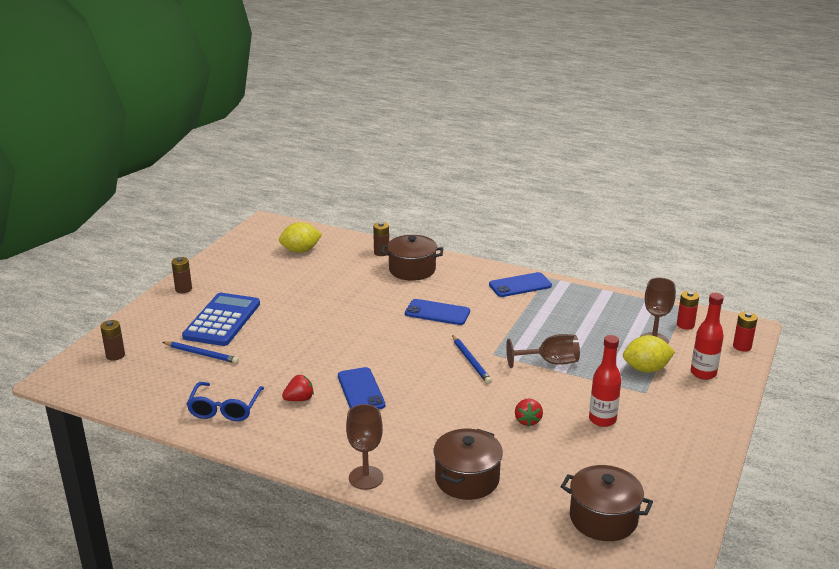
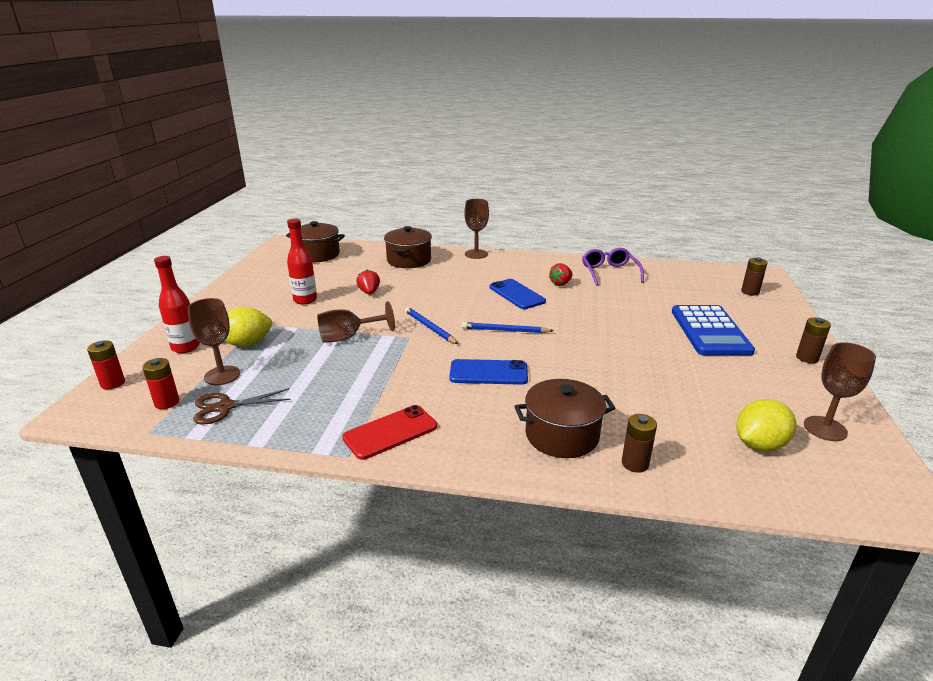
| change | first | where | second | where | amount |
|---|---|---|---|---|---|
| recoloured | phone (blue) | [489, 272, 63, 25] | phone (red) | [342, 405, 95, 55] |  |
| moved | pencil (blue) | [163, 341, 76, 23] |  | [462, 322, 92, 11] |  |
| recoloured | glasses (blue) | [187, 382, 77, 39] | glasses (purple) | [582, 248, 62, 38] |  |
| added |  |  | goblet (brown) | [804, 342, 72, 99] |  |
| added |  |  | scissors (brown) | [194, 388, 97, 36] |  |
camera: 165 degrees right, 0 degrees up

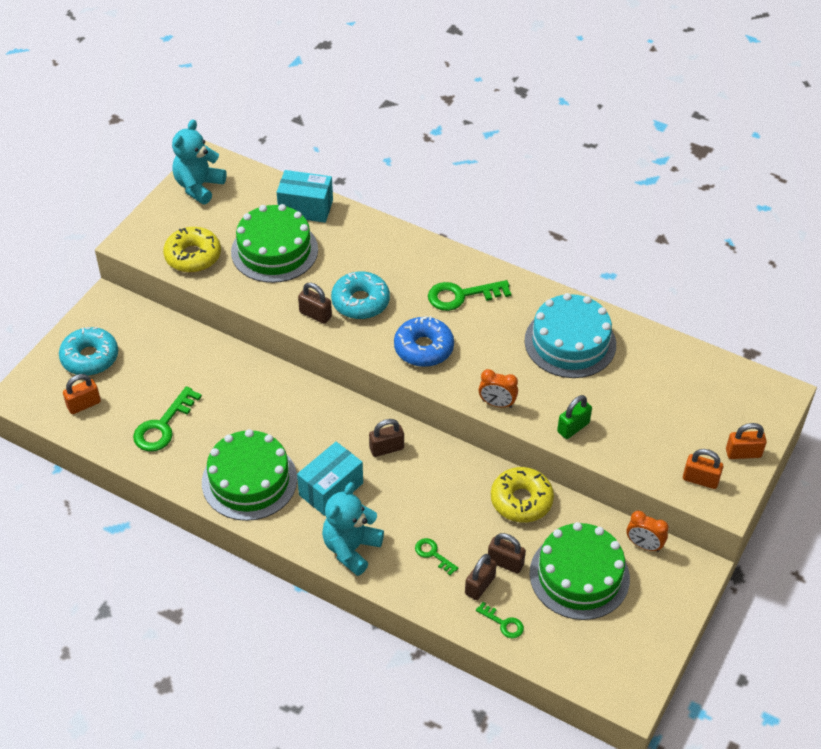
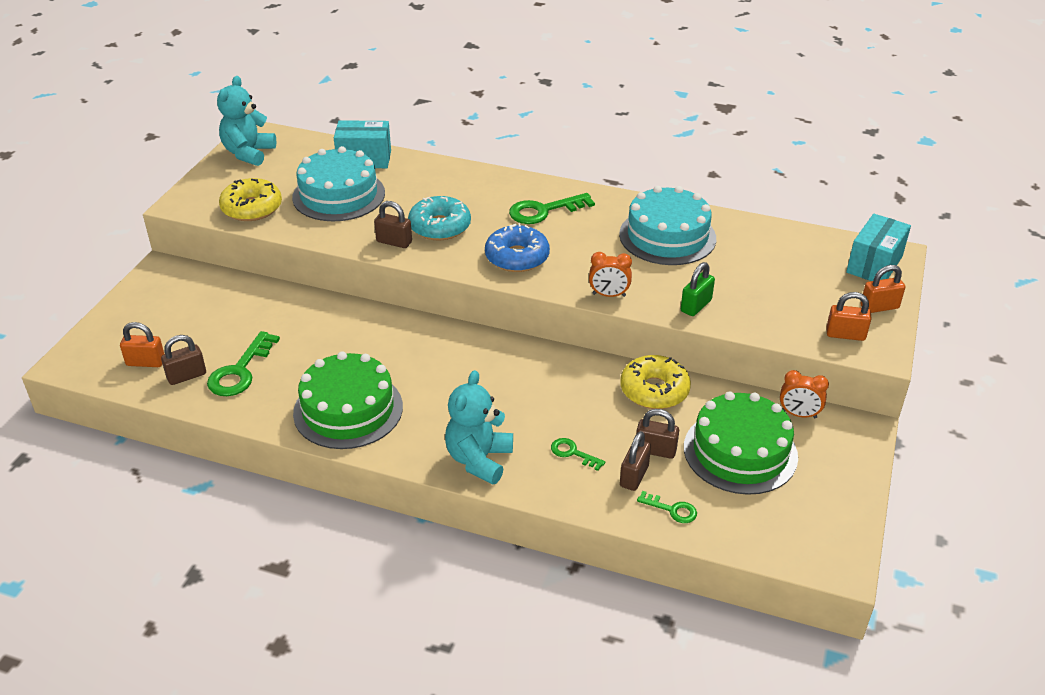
| change | first | where | second | where | amount |
|---|---|---|---|---|---|
| recoloured | cake (green) | [231, 204, 87, 79] | cake (turquoise) | [292, 146, 93, 75] |  |
| removed | donut (turquoise) | [59, 327, 59, 49] |  |  |  |
| turned | padlock (orange) | [63, 374, 38, 40] |  | [120, 322, 44, 45] | 45 degrees clockwise |
| moved | padlock (brown) | [369, 419, 35, 38] |  | [161, 335, 45, 50] |  |
| moved | box (turquoise) | [297, 442, 66, 74] |  | [846, 214, 65, 67] |  |
camera: 10 degrees left, 10 degrees down

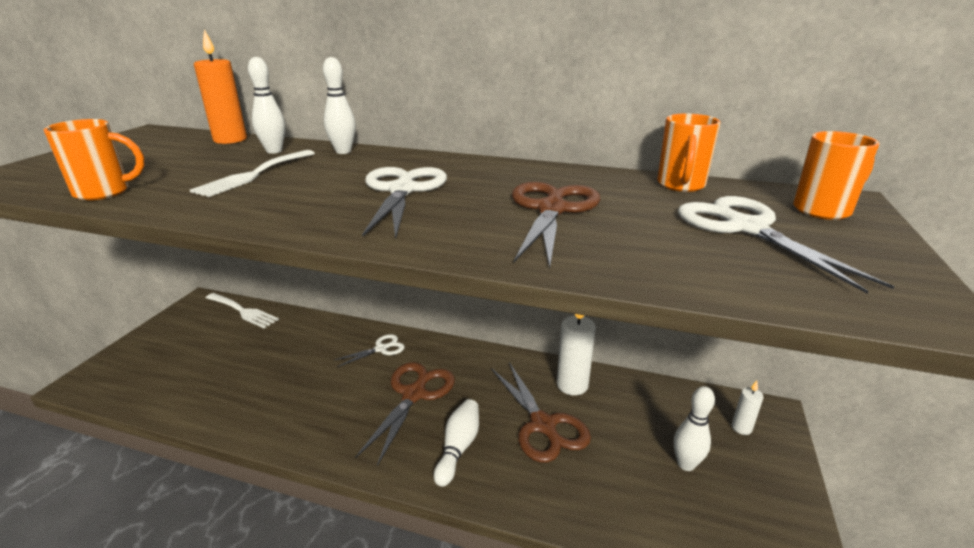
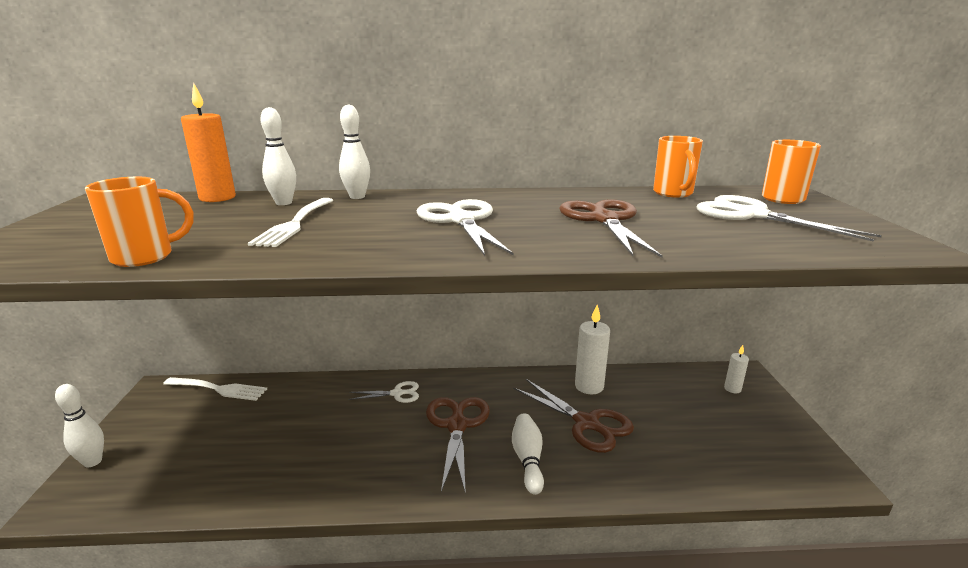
| change | first | where | second | where | amount |
|---|---|---|---|---|---|
| turned | scissors (white) | [335, 334, 70, 33] |  | [348, 381, 71, 22] | 45 degrees clockwise |
| moved | bowling pin (white) | [674, 386, 41, 85] |  | [55, 384, 49, 83] |  |
camera: 20 degrees left, 5 degrees down

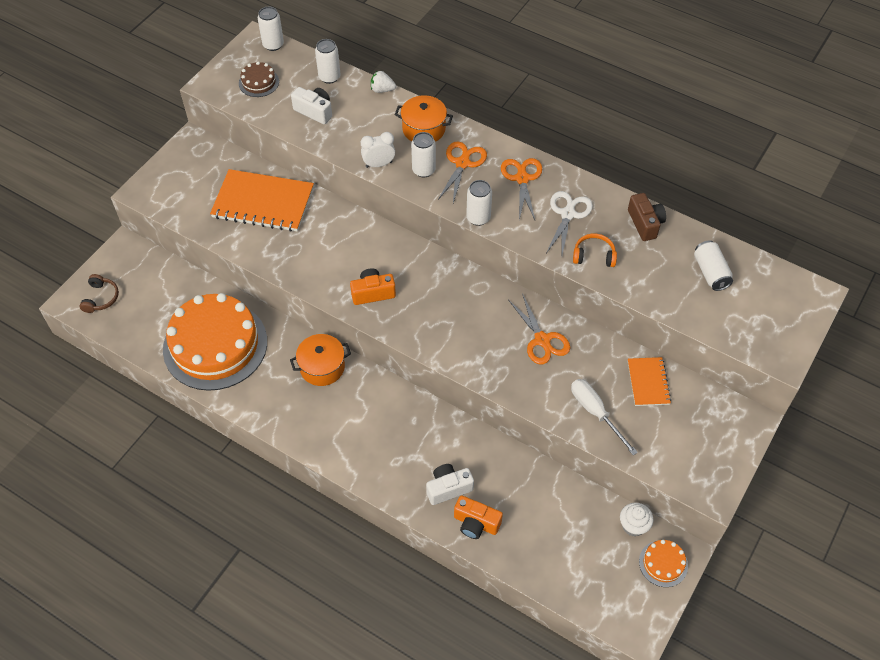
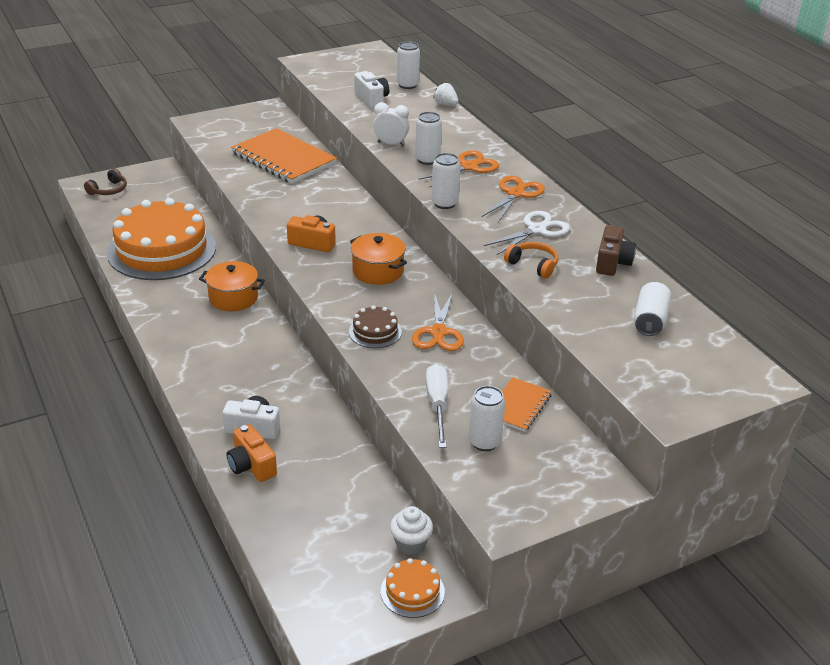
| change | first | where | second | where | amount |
|---|---|---|---|---|---|
| moved | can (white) | [258, 7, 26, 44] |  | [468, 386, 37, 65] |  |
| moved | cake (brown) | [239, 61, 40, 36] |  | [349, 305, 53, 43] |  |
| moved | pot (orange) | [395, 95, 58, 47] |  | [350, 233, 57, 52] |  |
camera: 30 degrees right, 20 degrees down

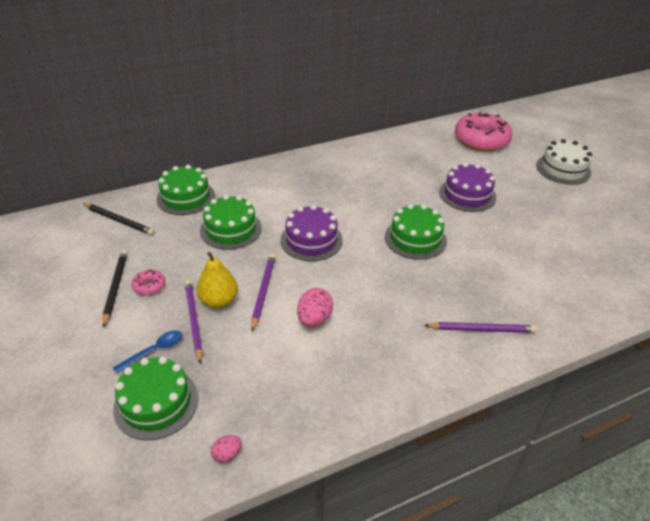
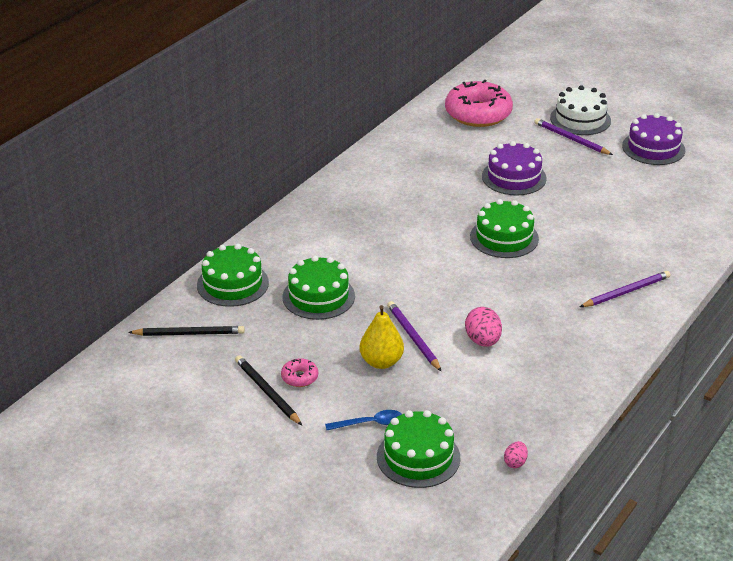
| change | first | where | second | where | amount |
|---|---|---|---|---|---|
| moved | cake (purple) | [280, 205, 63, 56] |  | [622, 113, 63, 52] |  |
| moved | pencil (purple) | [185, 280, 18, 84] |  | [534, 118, 79, 37] |  |
| turned | spoon (blue) | [113, 331, 69, 43] |  | [325, 410, 77, 20] | 60 degrees clockwise |
camera: 30 degrees left, 5 degrees down

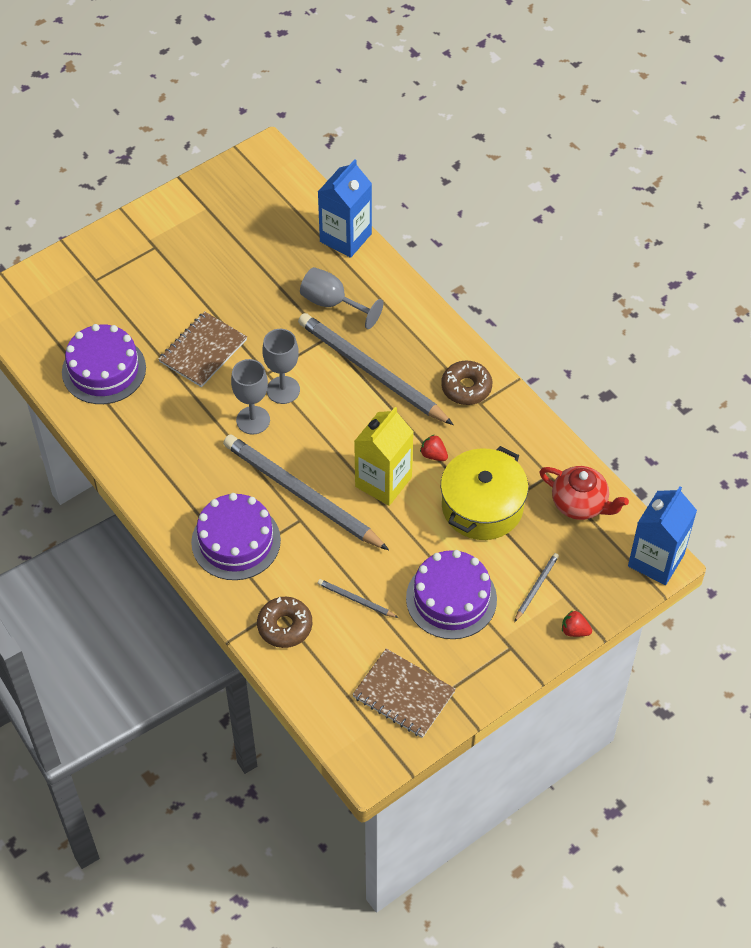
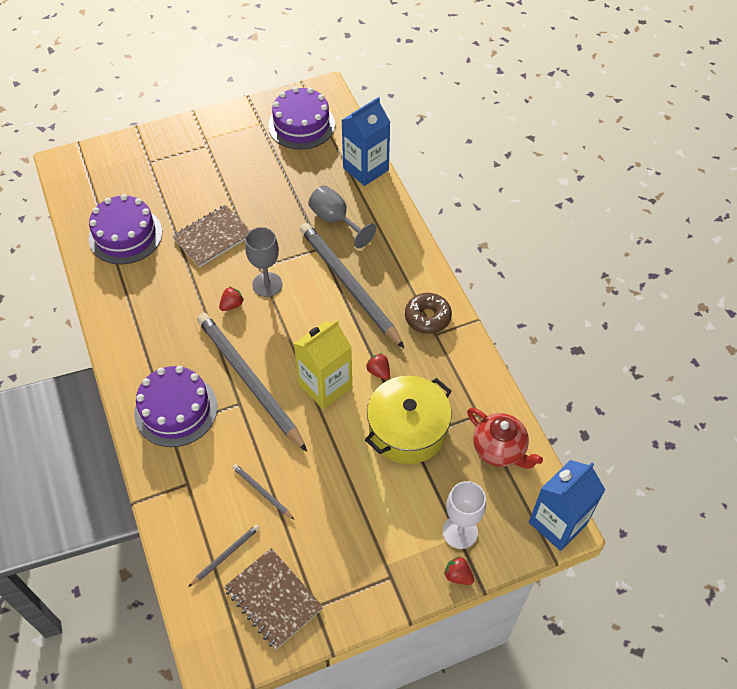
| change | first | where | second | where | amount |
|---|---|---|---|---|---|
| replaced | goblet (grey) | [231, 359, 39, 75] | strawberry (red) | [219, 287, 25, 24] |  |
| moved | cake (purple) | [406, 550, 91, 89] |  | [268, 87, 67, 63] |  |
| moved | pencil (grey) | [514, 553, 45, 69] |  | [189, 524, 71, 63] |  |
| removed | donut (brown) | [257, 597, 55, 51] |  |  |  |
| added |  |  | goblet (white) | [443, 481, 43, 68] |  |
camera: 15 degrees right, 0 degrees up

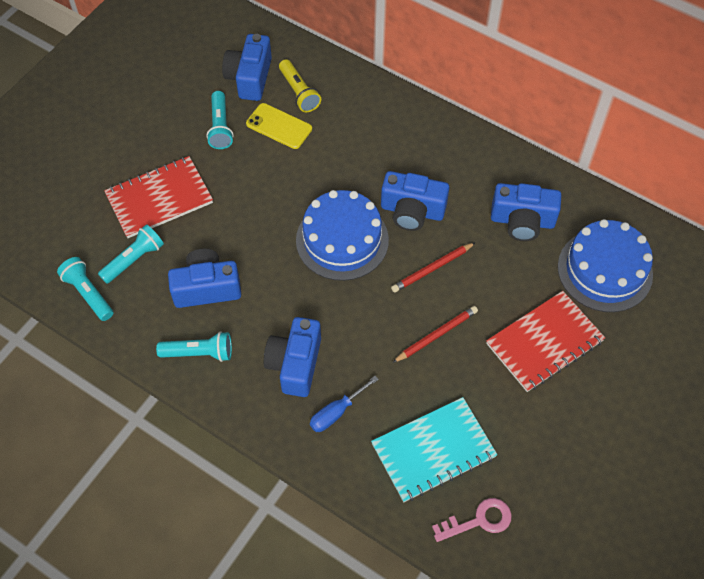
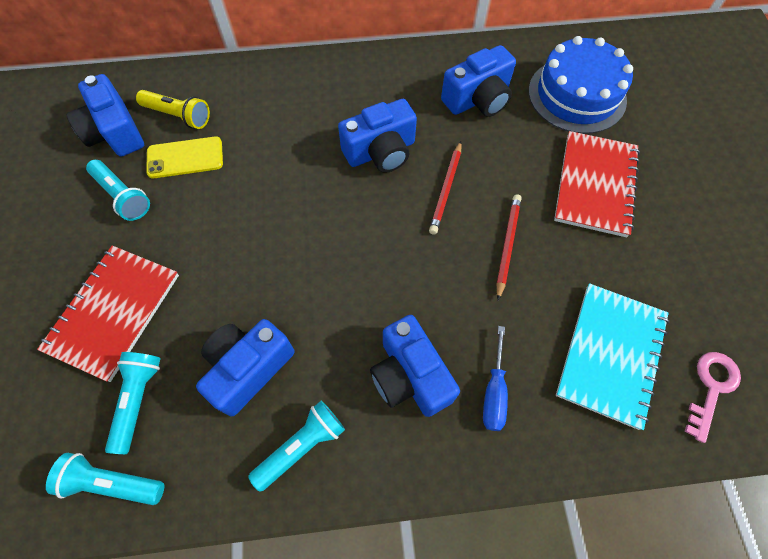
| change | first | where | second | where | amount |
|---|---|---|---|---|---|
| removed | cake (blue) | [296, 190, 93, 91] |  |  |  |
camera: 40 degrees left, 5 degrees up

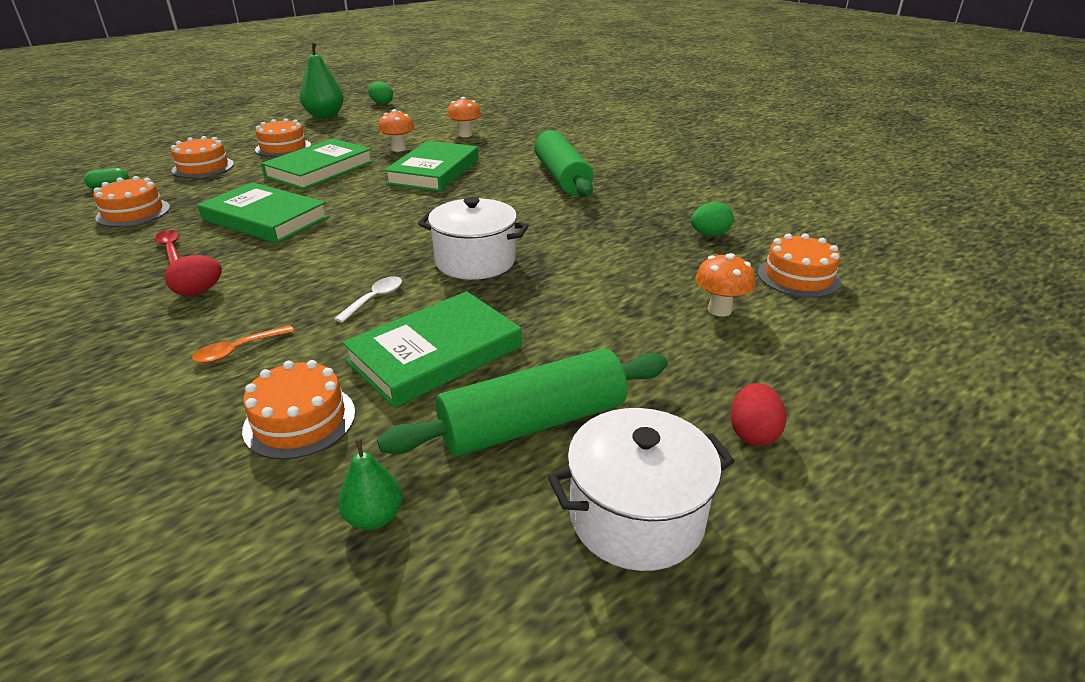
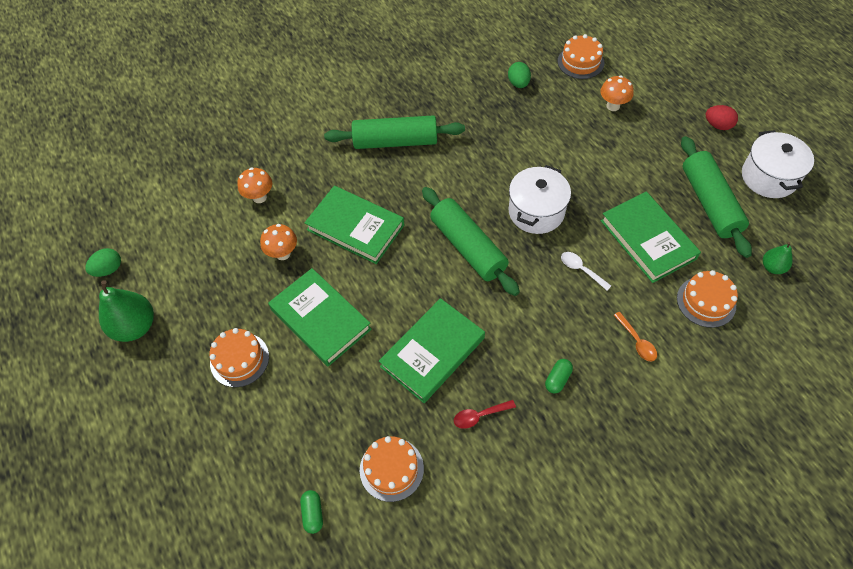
| change | first | where | second | where | amount |
|---|---|---|---|---|---|
| removed | cake (orange) | [171, 136, 63, 42] |  |  |  |
| replaced | egg (red) | [165, 255, 57, 41] | capsule (green) | [545, 359, 28, 35] |  |
| added |  |  | rolling pin (green) | [422, 187, 98, 109] |  |
camera: 75 degrees left, 25 degrees up

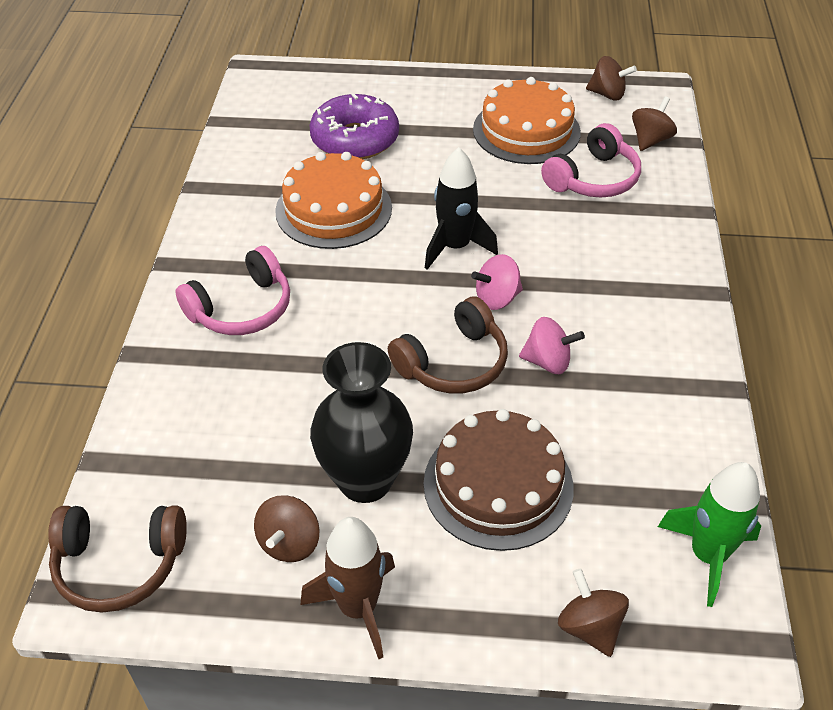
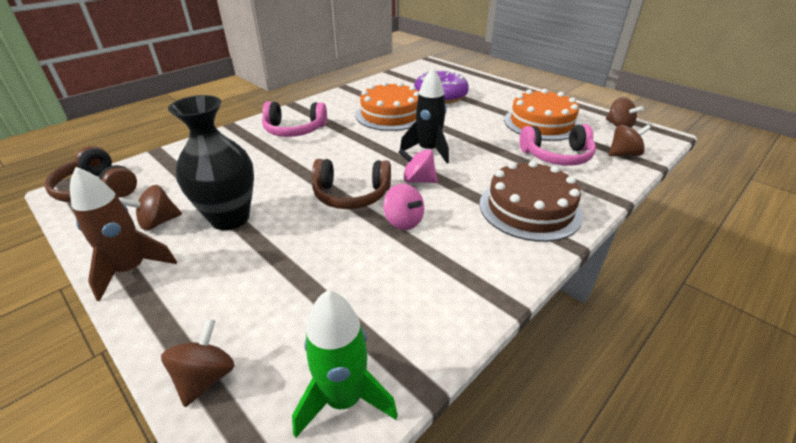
| change | first | where | second | where | amount |
|---|---|---|---|---|---|
| moved | cake (brown) | [424, 409, 150, 142] |  | [480, 160, 103, 82] |  |
camera: 40 degrees right, 10 degrees down

